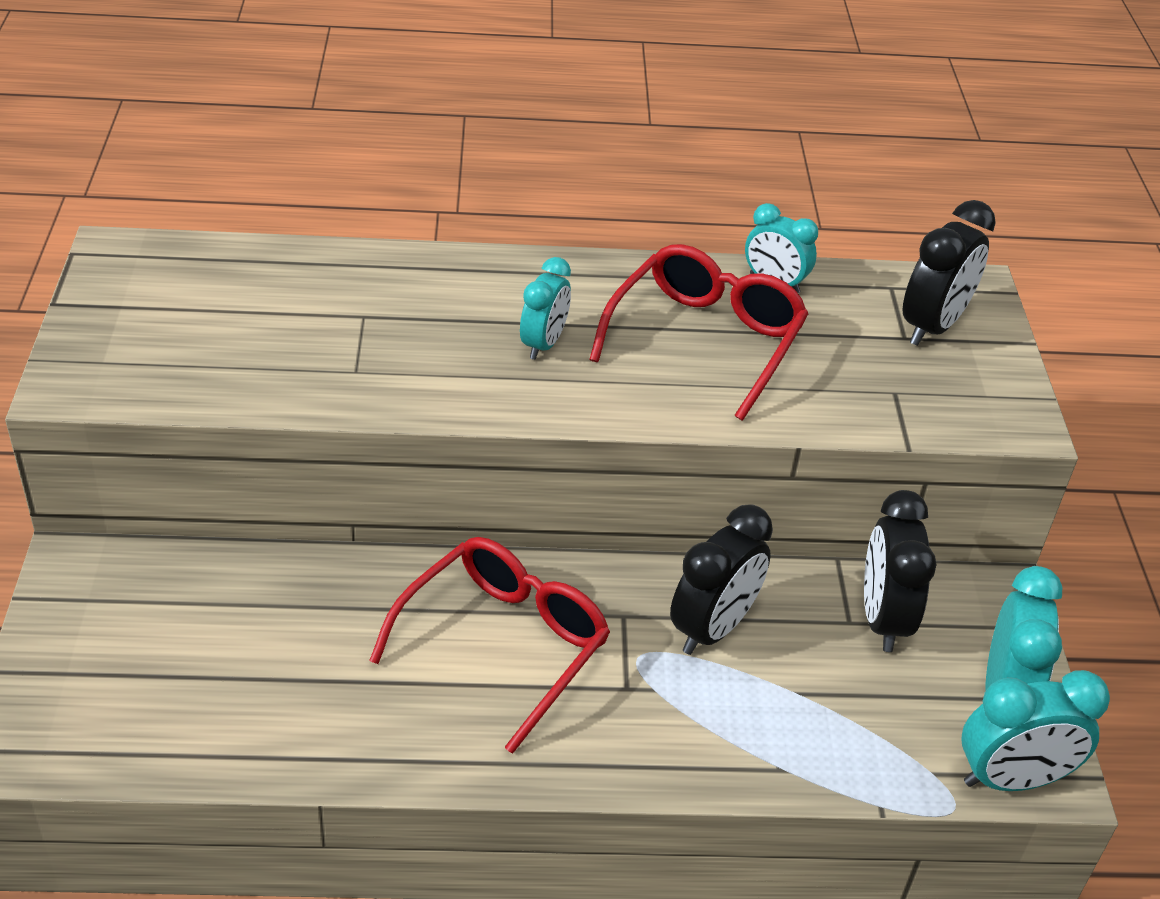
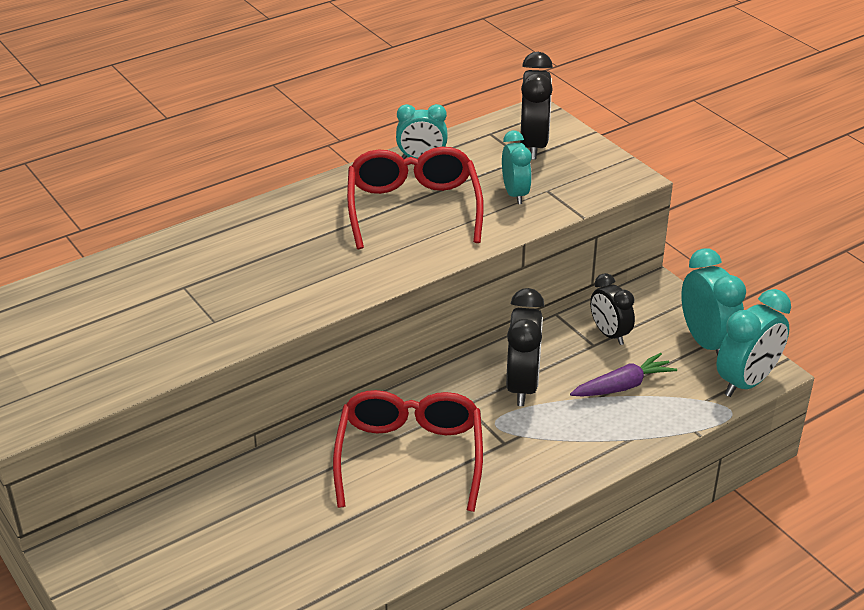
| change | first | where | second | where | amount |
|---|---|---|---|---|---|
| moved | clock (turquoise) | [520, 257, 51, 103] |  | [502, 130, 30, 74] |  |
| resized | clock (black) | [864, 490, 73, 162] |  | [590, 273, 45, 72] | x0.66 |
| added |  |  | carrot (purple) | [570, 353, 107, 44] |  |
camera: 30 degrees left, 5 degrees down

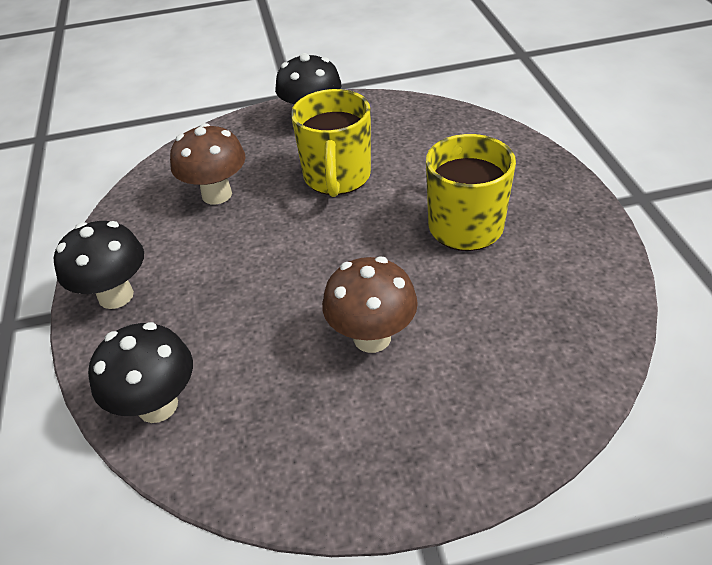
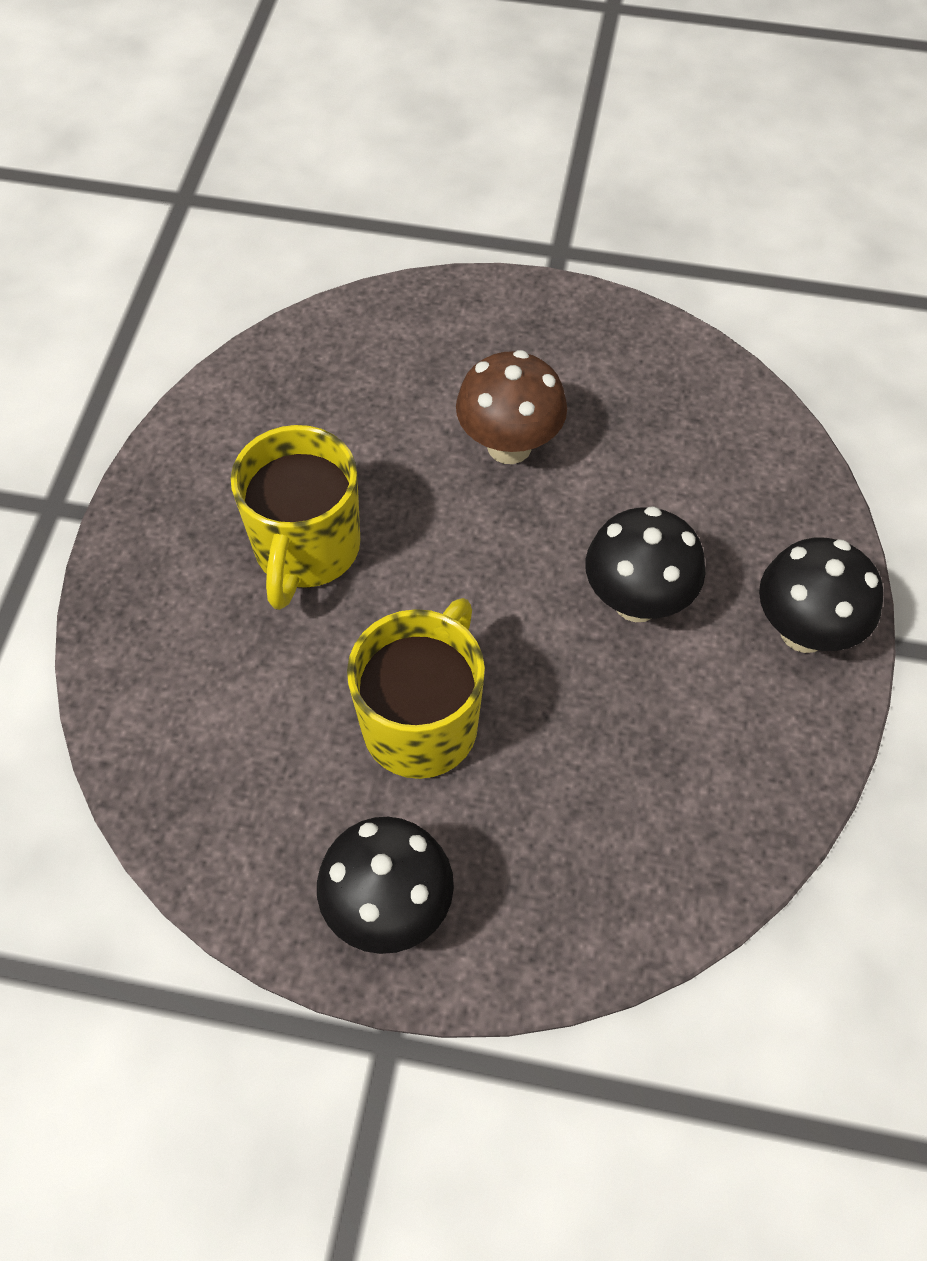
| change | first | where | second | where | amount |
|---|---|---|---|---|---|
| removed | mushroom (brown) | [170, 123, 75, 82] |  |  |  |
| moved | mushroom (black) | [88, 322, 105, 101] |  | [585, 506, 121, 116] |  |
camera: 160 degrees left, 15 degrees up

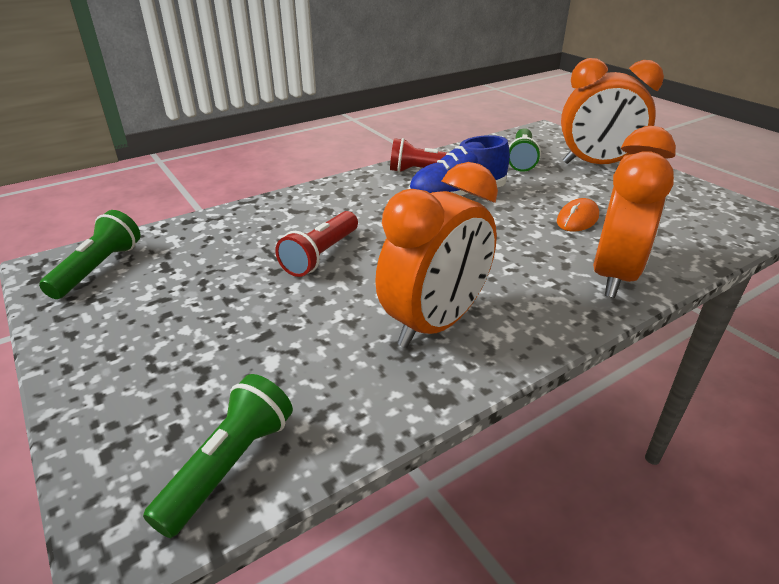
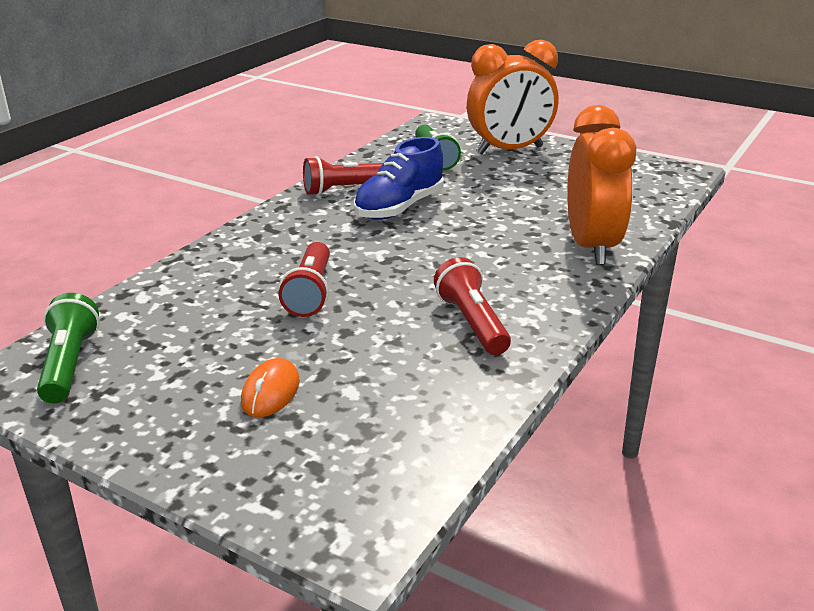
| change | first | where | second | where | amount |
|---|---|---|---|---|---|
| replaced | clock (orange) | [375, 162, 123, 186] | flashlight (red) | [434, 257, 77, 98] |  |
| moved | mouse (orange) | [557, 198, 42, 34] |  | [241, 358, 59, 60] |  |
| removed | flashlight (green) | [143, 374, 150, 164] |  |  |  |
camera: 25 degrees left, 5 degrees down

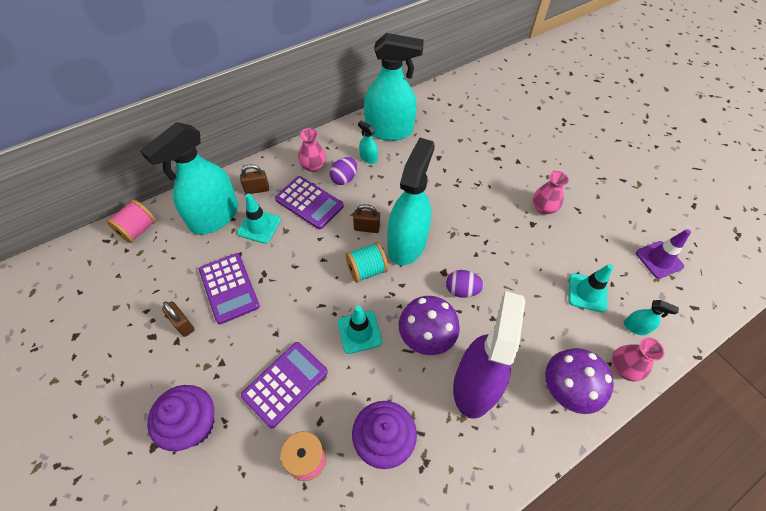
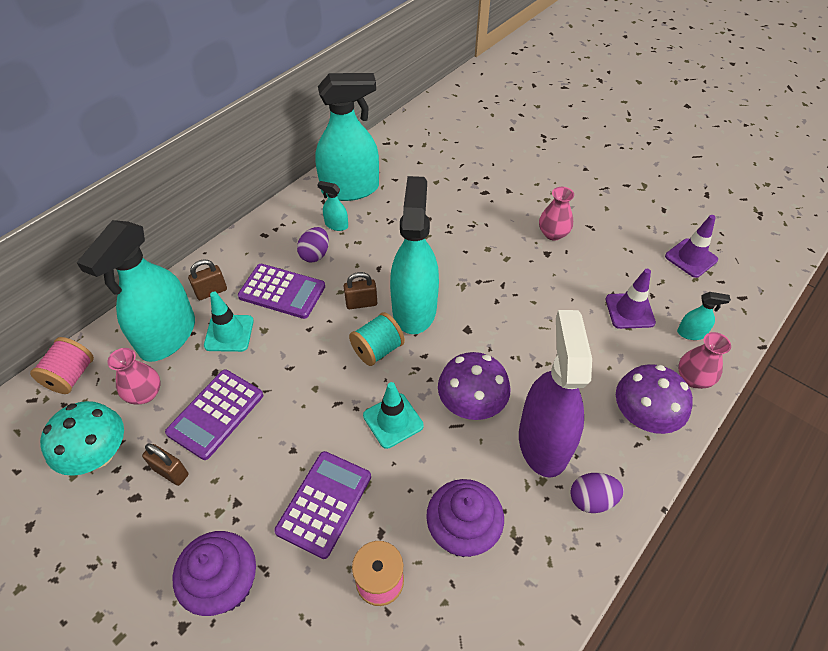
| change | first | where | second | where | amount |
|---|---|---|---|---|---|
| moved | vase (pink) | [298, 128, 28, 44] |  | [107, 348, 54, 57] |  |
| turned | calculator (purple) | [199, 253, 61, 71] |  | [165, 370, 98, 90] | 75 degrees clockwise |
| recoloured | traffic cone (turquoise) | [568, 264, 45, 48] | traffic cone (purple) | [606, 269, 50, 60] |  |
| moved | egg (purple) | [446, 270, 38, 28] |  | [570, 473, 54, 40] |  |
| added |  |  | mushroom (turquoise) | [40, 401, 84, 75] |  |
camera: 15 degrees left, 5 degrees down

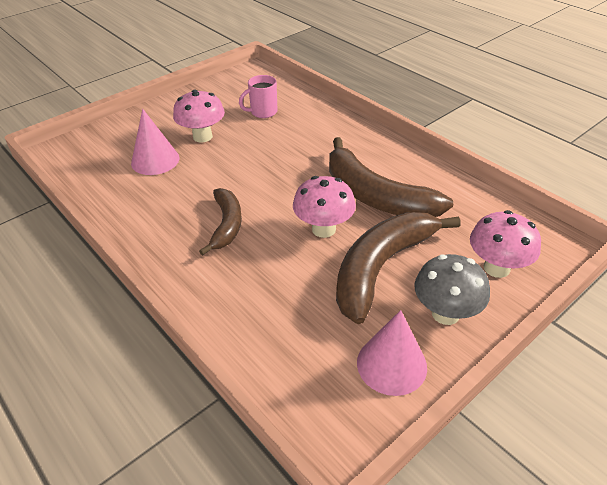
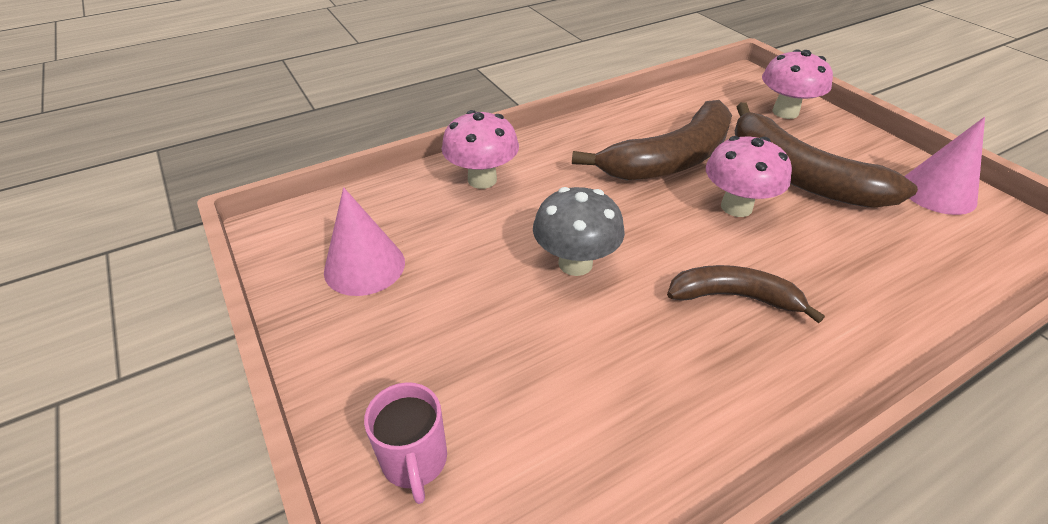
| change | first | where | second | where | amount |
|---|---|---|---|---|---|
| moved | mug (pink) | [239, 75, 39, 43] |  | [364, 382, 83, 122] |  |
| moved | mushroom (pink) | [173, 90, 52, 53] |  | [442, 110, 77, 79] |  |
| moved | cone (pink) | [131, 109, 48, 66] |  | [324, 187, 81, 109] |  |
| moved | mushroom (grey) | [414, 254, 76, 71] |  | [533, 187, 92, 89] |  |
camera: 80 degrees left, 0 degrees up

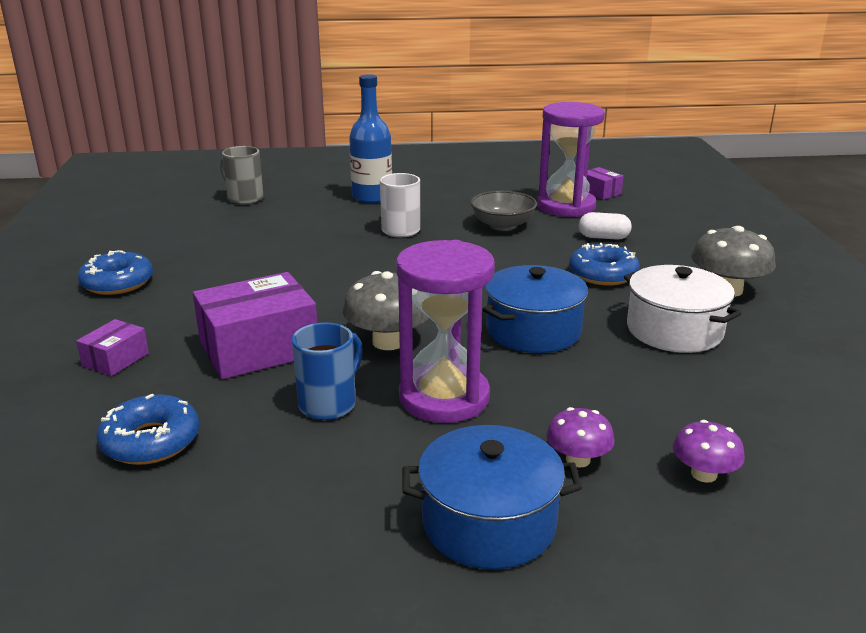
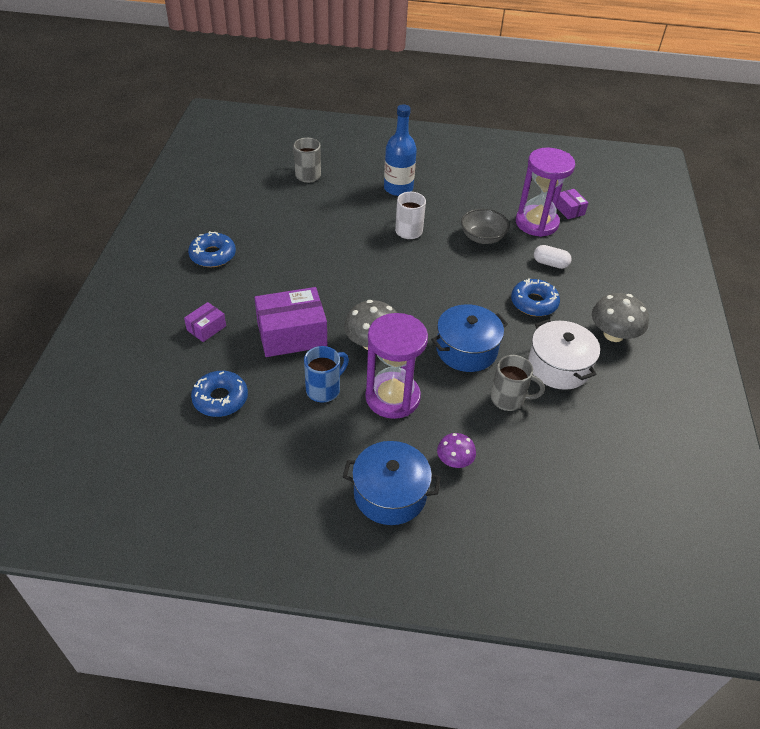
| change | first | where | second | where | amount |
|---|---|---|---|---|---|
| removed | mushroom (purple) | [673, 420, 72, 63] |  |  |  |
| added |  |  | mug (grey) | [491, 355, 54, 56] |  |
camera: 10 degrees right, 20 degrees up

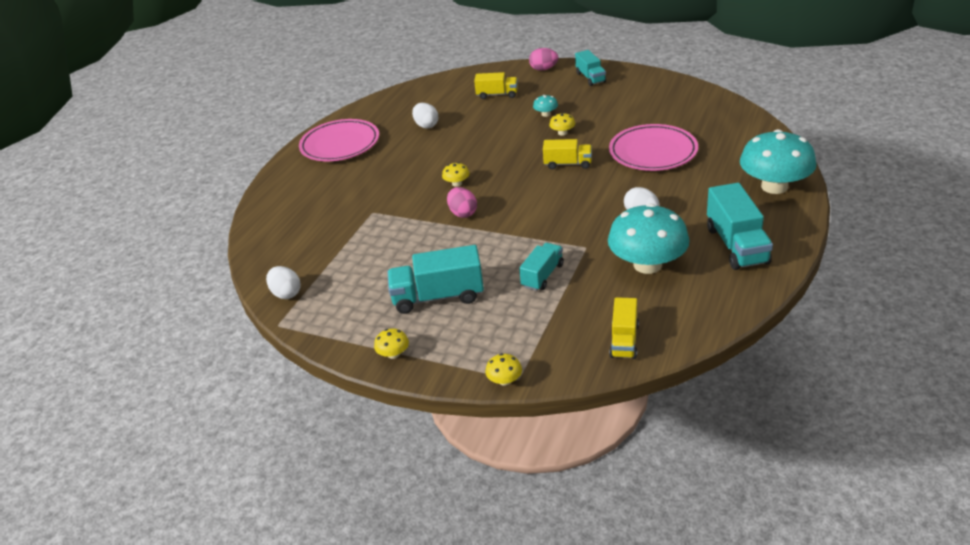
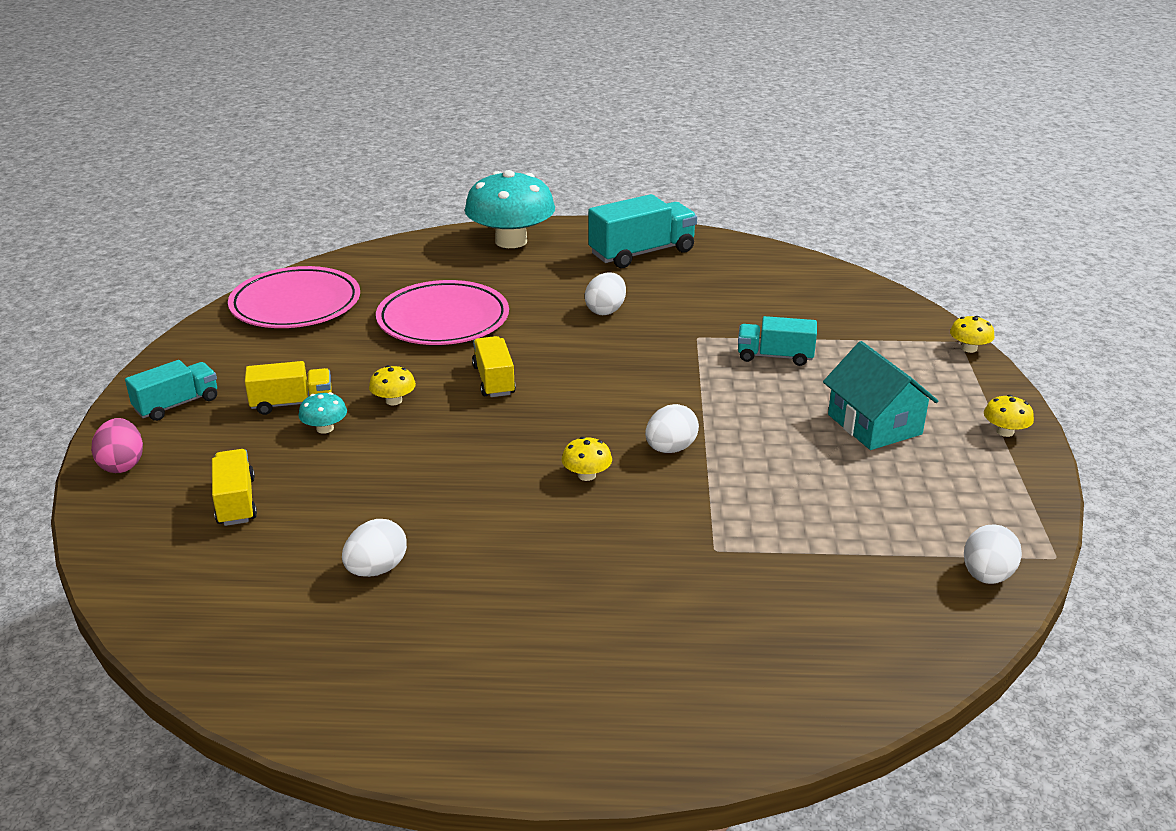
| change | first | where | second | where | amount |
|---|---|---|---|---|---|
| moved | plate (pink) | [299, 119, 80, 42] |  | [228, 266, 132, 62] |  |
| recoloured | egg (pink) | [447, 187, 30, 31] | egg (white) | [645, 404, 54, 49] |  |
| removed | mushroom (turquoise) | [608, 203, 82, 71] |  |  |  |
| replaced | truck (turquoise) | [387, 245, 97, 69] | house (turquoise) | [823, 341, 115, 109] |  |
| moved | truck (yellow) | [609, 297, 30, 62] |  | [245, 361, 87, 54] |  |
camera: 115 degrees left, 5 degrees down

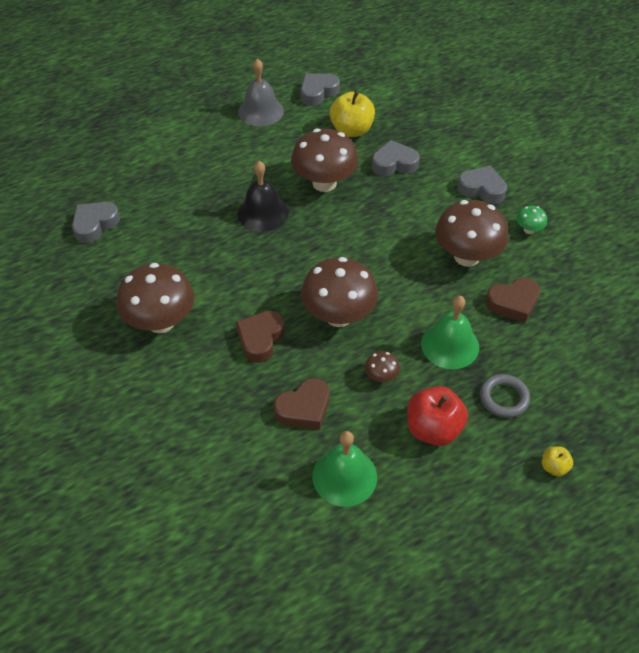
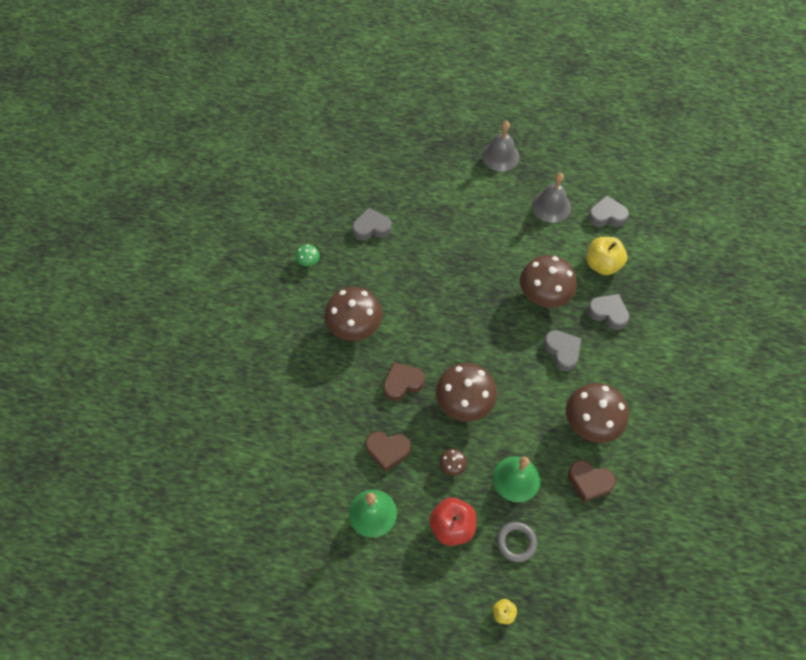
| change | first | where | second | where | amount |
|---|---|---|---|---|---|
| removed | bell (black) | [237, 161, 52, 71] |  |  |  |
| moved | heart (grey) | [457, 165, 50, 39] |  | [543, 330, 39, 41] |  |
| moved | mushroom (green) | [516, 206, 31, 28] |  | [296, 244, 24, 22] |  |
| added |  |  | bell (grey) | [482, 121, 38, 50] |  |
camera: 40 degrees right, 10 degrees up

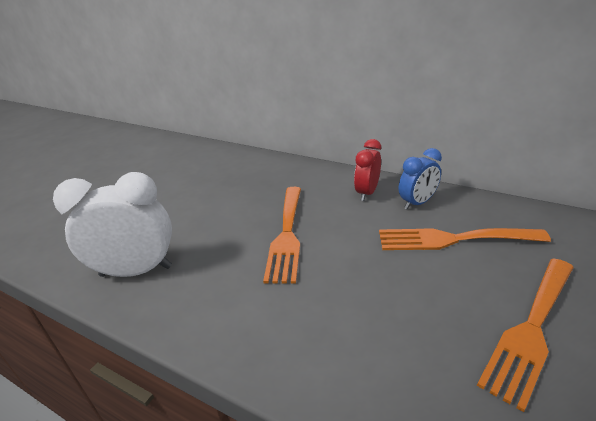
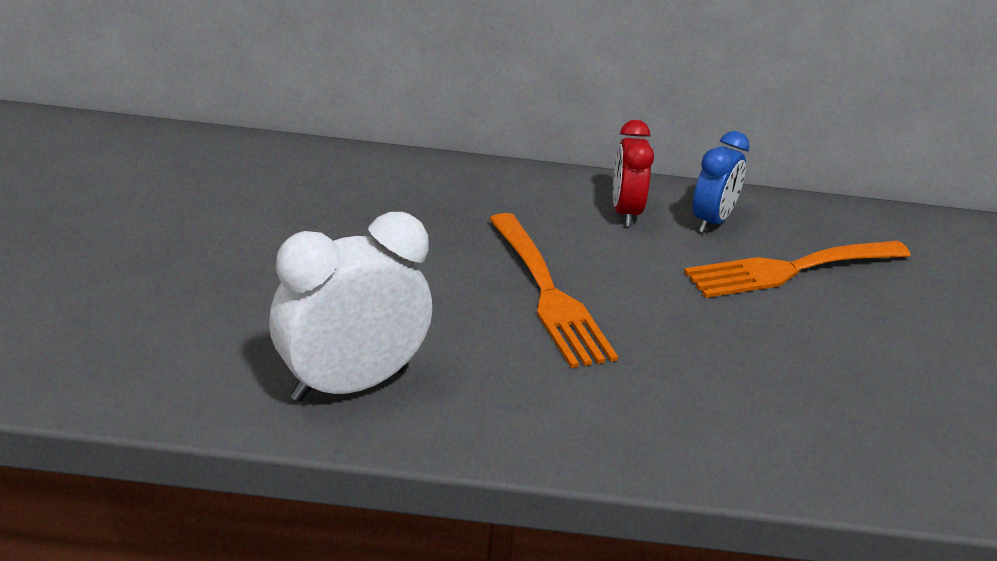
| change | first | where | second | where | amount |
|---|---|---|---|---|---|
| removed | fork (orange) | [477, 258, 97, 154] |  |  |  |
camera: 30 degrees left, 0 degrees up

